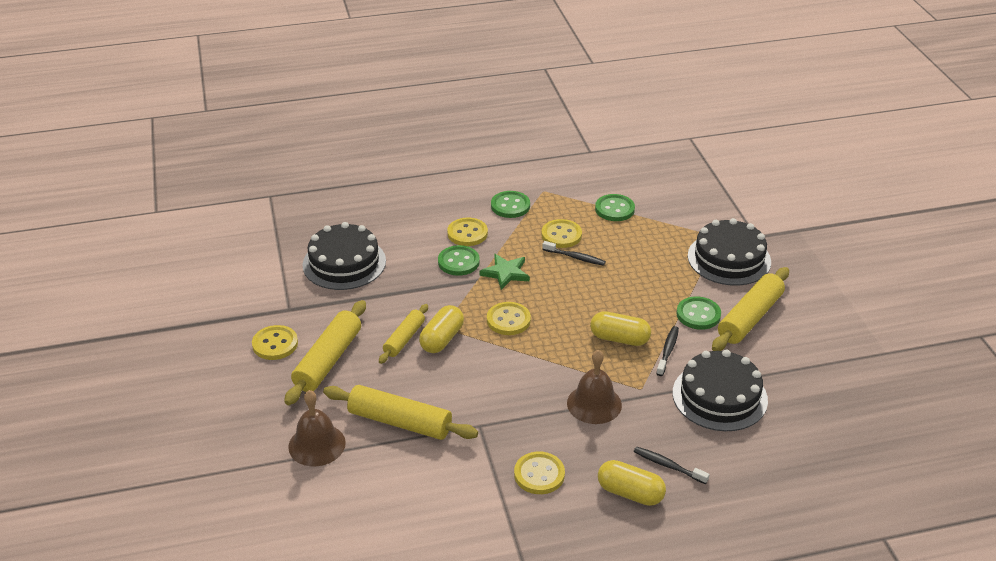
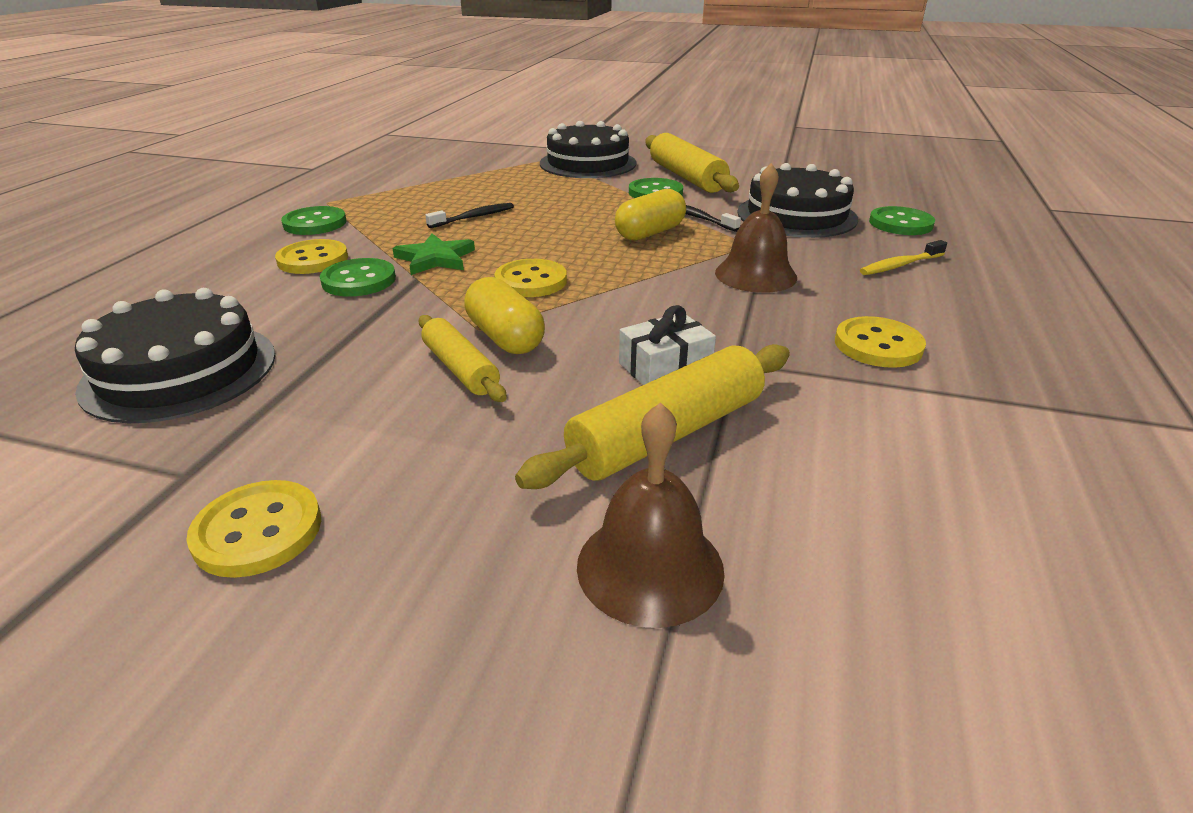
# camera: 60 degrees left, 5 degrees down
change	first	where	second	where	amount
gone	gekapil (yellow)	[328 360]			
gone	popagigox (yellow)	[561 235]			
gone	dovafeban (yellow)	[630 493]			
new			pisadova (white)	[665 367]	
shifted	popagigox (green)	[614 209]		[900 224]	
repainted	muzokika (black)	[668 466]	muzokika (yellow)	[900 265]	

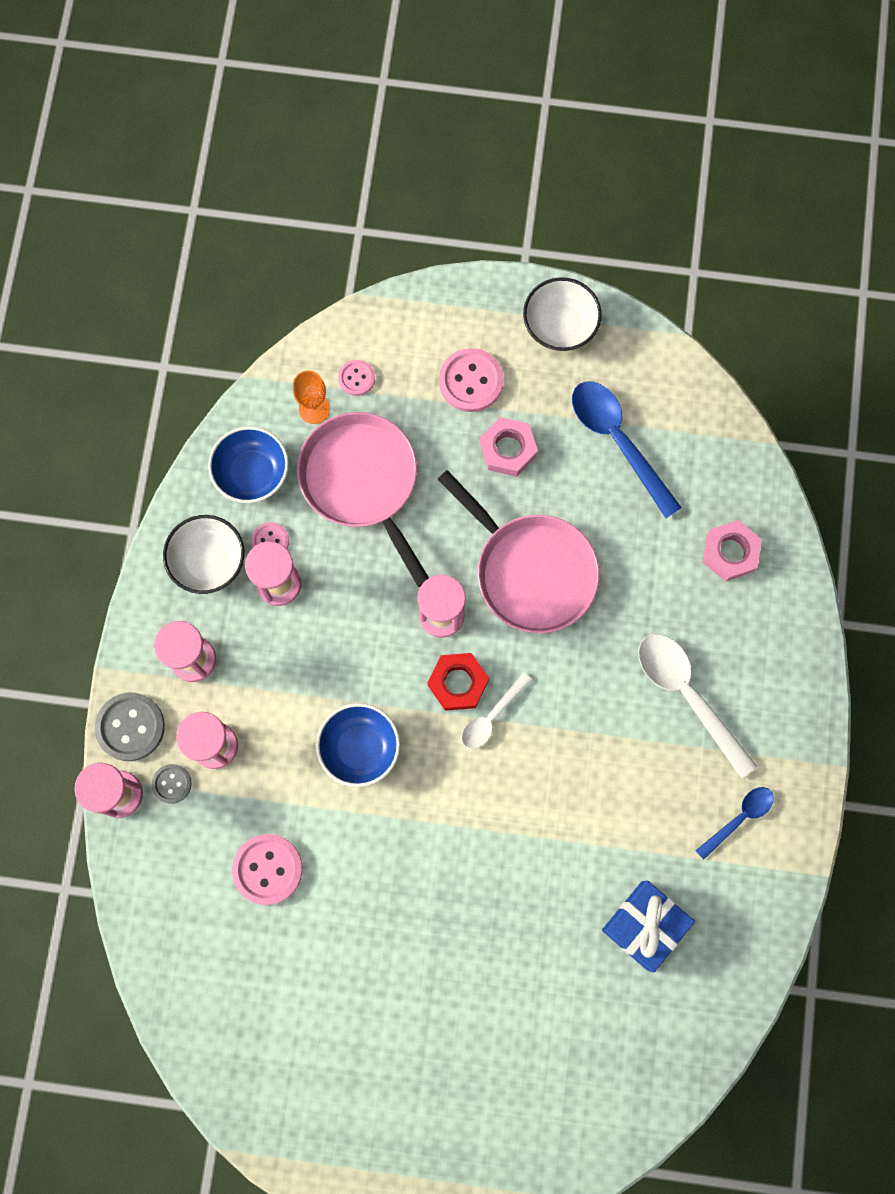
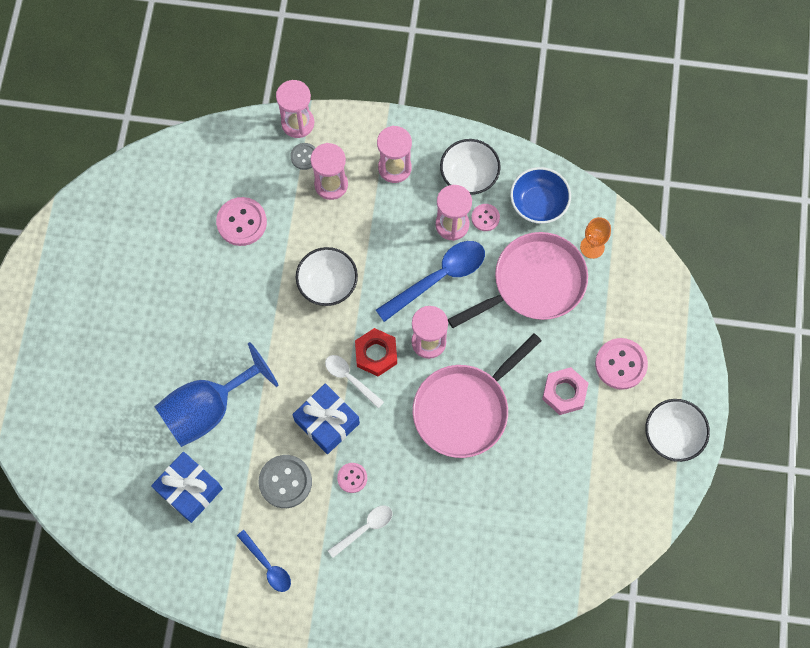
# camera: 90 degrees right, 5 degrees down
change	first	where	second	where	amount
gone	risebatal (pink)	[730 553]			
new			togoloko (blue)	[208 408]	
new			pisadova (blue)	[327 422]	
shifted	popagigox (grey)	[130 727]		[285 482]	
shifted	popagigox (pink)	[356 378]		[352 478]	
shifted	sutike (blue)	[617 441]		[439 278]	
repainted	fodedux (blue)	[360 748]	fodedux (white)	[327 284]	
scaled	sutike (white)	[687 695]		[365 528]	x0.57

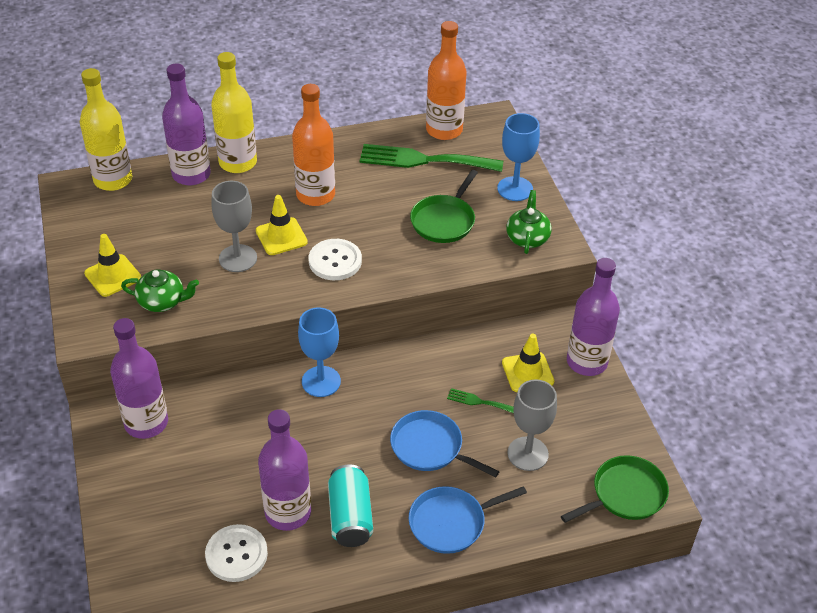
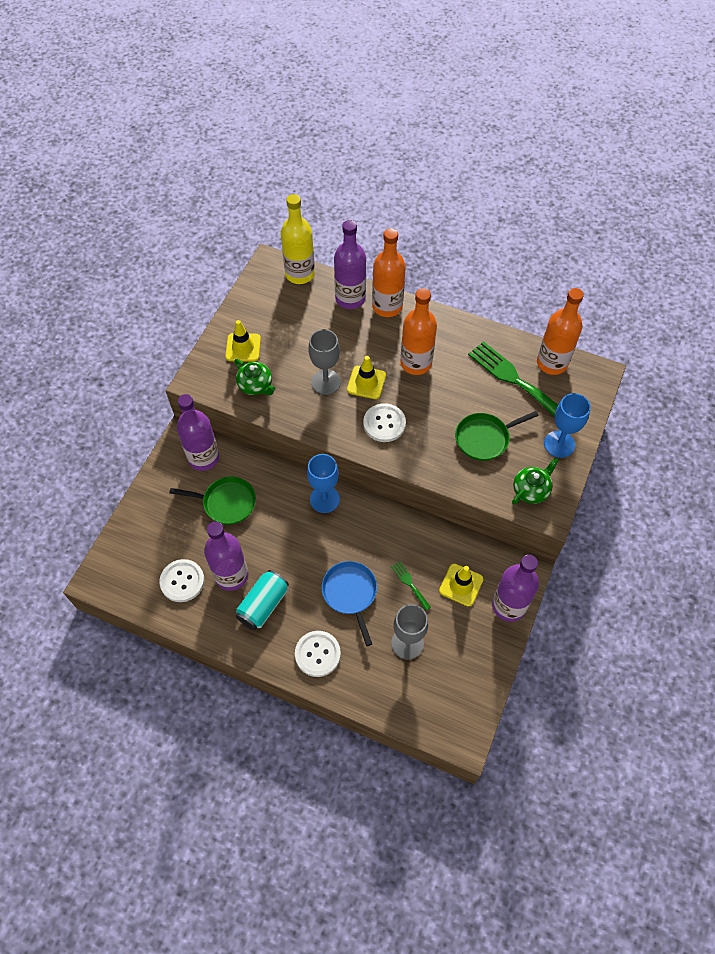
# camera: 40 degrees right, 15 degrees up
change	first	where	second	where	amount
shifted	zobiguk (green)	[625 494]		[226 502]	
swapped	zobiguk (blue)	[451 522]	popagigox (white)	[317 654]	
repainted	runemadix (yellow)	[238 162]	runemadix (orange)	[387 306]	

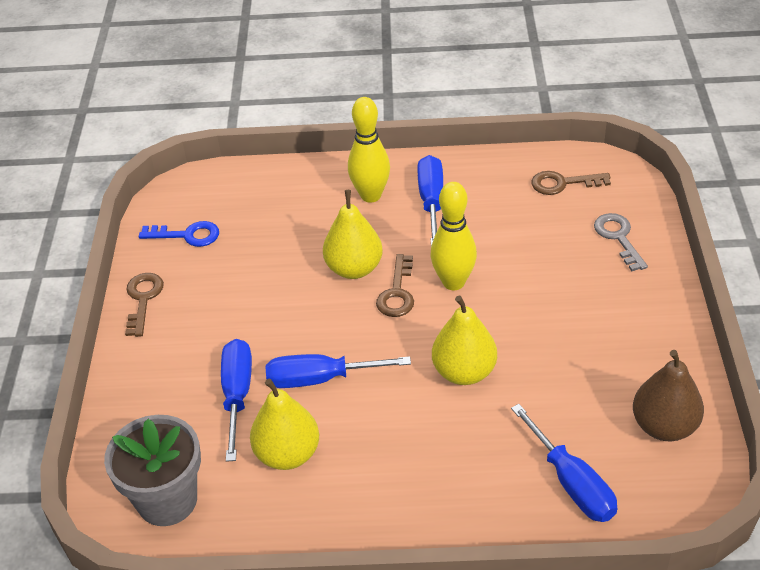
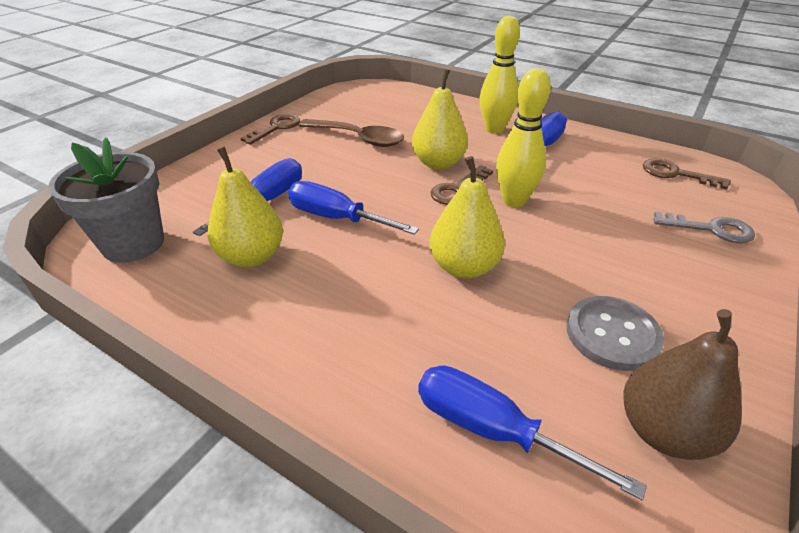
# camera: 30 degrees right, 5 degrees down
change	first	where	second	where	amount
gone	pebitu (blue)	[187 235]			
new			sutike (brown)	[358 138]	
new			popagigox (grey)	[612 334]	
rotated	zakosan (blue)	[571 483]		[492 430]	120 degrees clockwise
rotated	pebitu (grey)	[618 238]		[711 229]	90 degrees clockwise

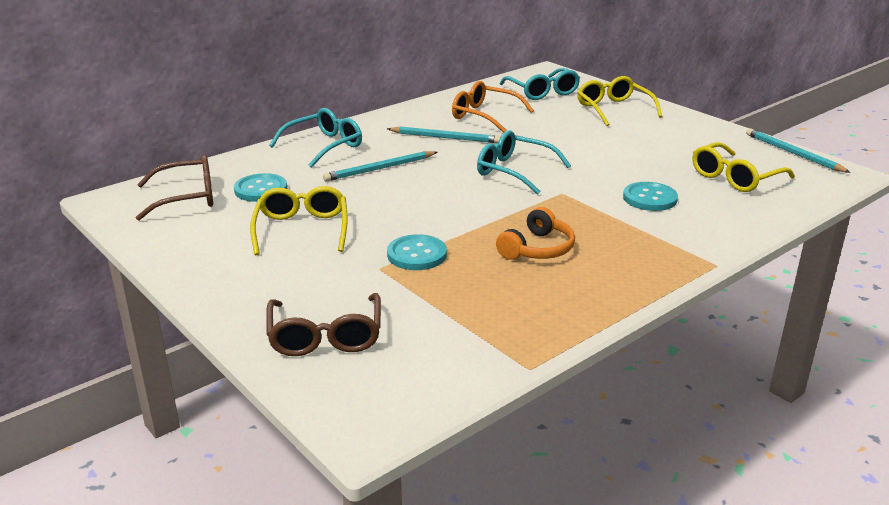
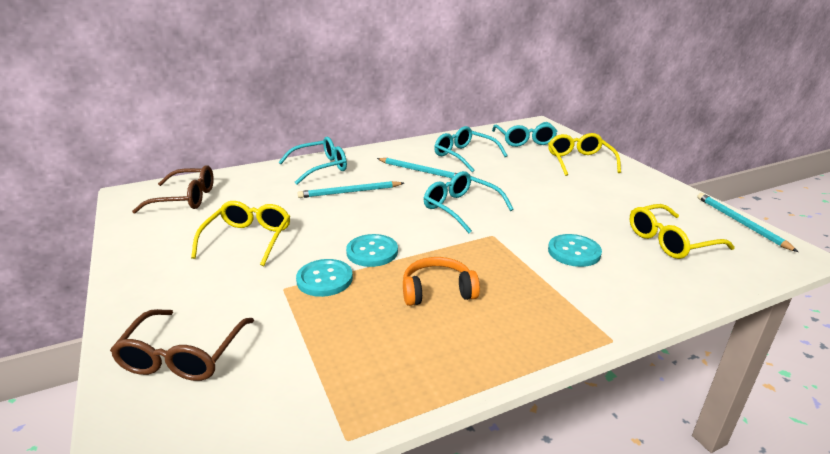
# camera: 15 degrees right, 0 degrees up
change	first	where	second	where	amount
shifted	popagigox (turquoise)	[261 189]		[372 252]	
repainted	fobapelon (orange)	[484 116]	fobapelon (turquoise)	[464 155]	
rotated	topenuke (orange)	[537 249]		[437 291]	150 degrees counterclockwise

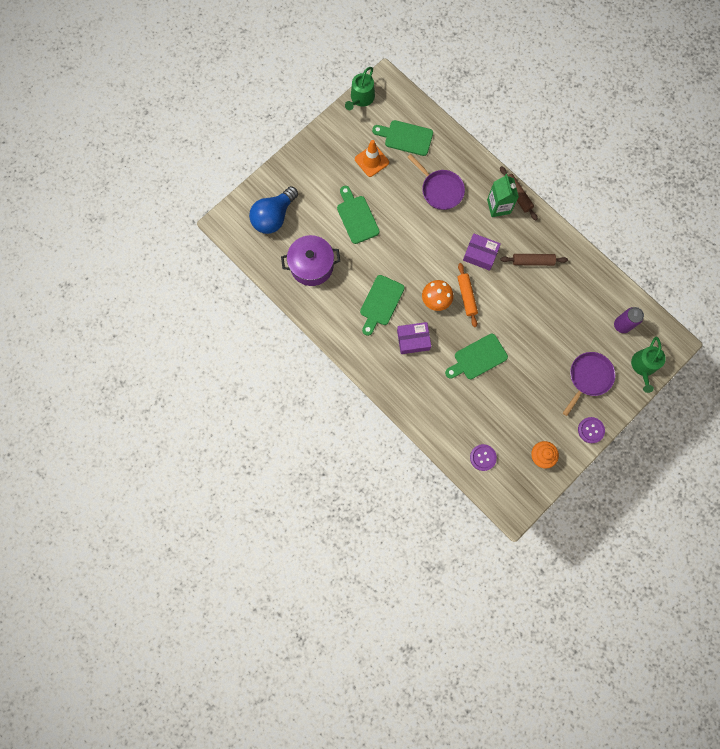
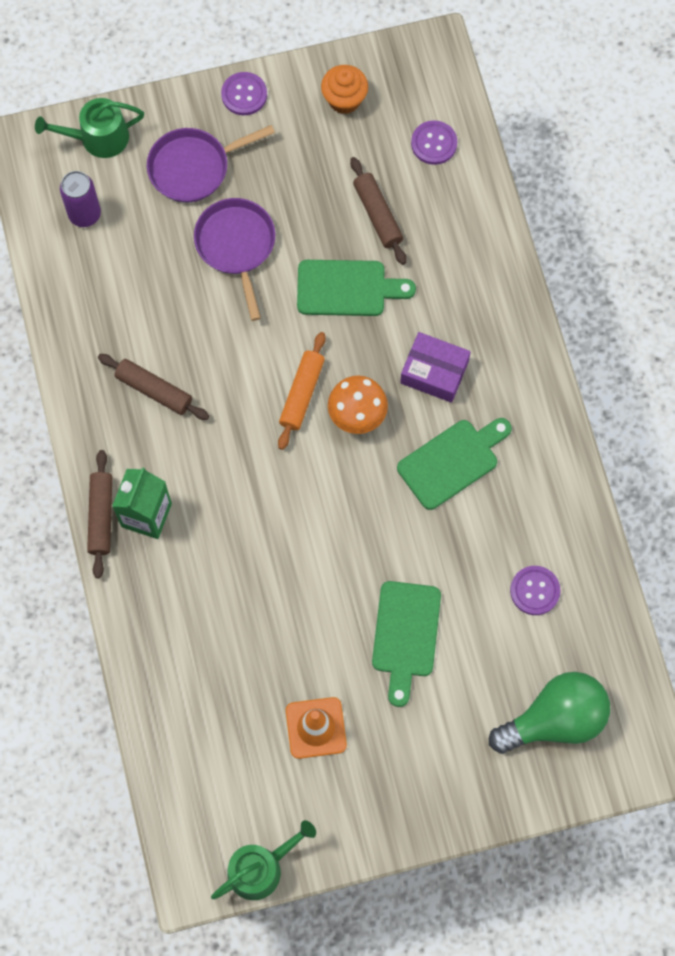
# camera: 150 degrees left, 5 degrees down
change	first	where	second	where	amount
gone	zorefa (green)	[406 137]			
gone	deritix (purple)	[480 254]			
new			gekapil (brown)	[377 215]	
shifted	zobiguk (purple)	[440 190]		[236 246]	
swapped	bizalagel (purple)	[311 266]	popagigox (purple)	[535 591]	
repainted	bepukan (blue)	[274 217]	bepukan (green)	[554 719]	
rotated	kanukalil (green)	[643 366]		[98 138]	150 degrees counterclockwise

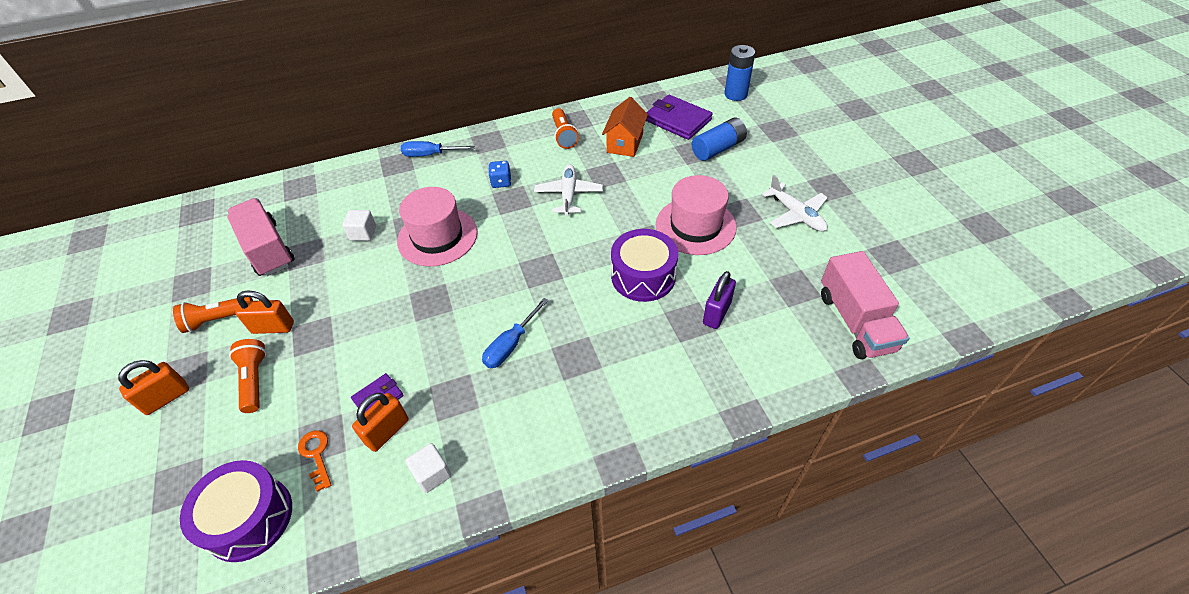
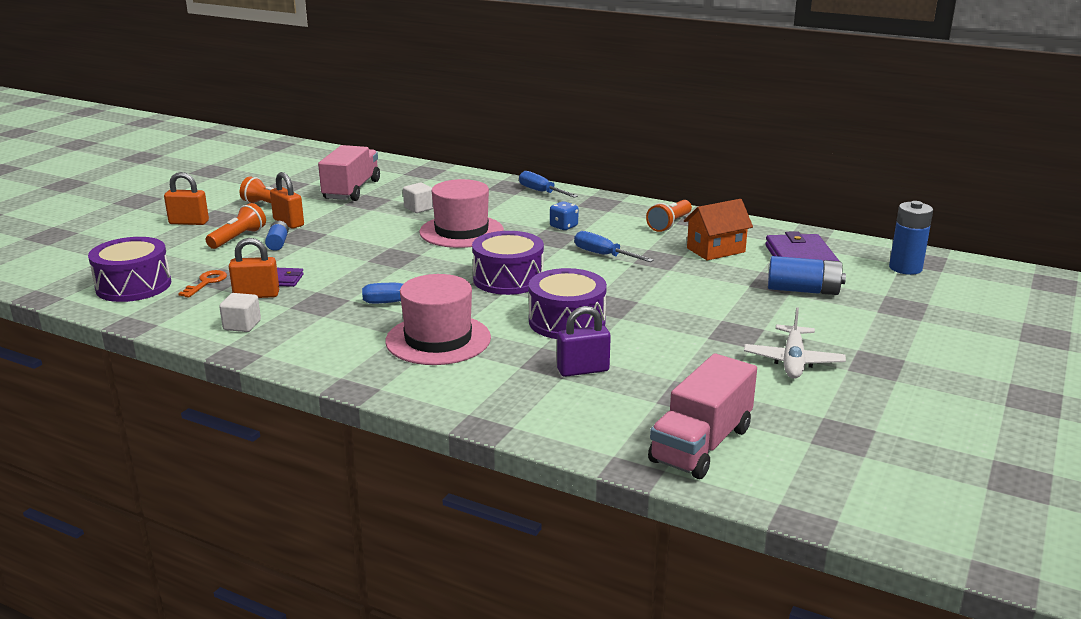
# camera: 45 degrees right, 25 degrees down
change	first	where	second	where	amount
new			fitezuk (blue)	[278 243]	
new			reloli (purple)	[508 279]	
shifted	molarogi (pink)	[695 226]		[438 339]	
swapped	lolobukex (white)	[568 194]	zakosan (blue)	[603 255]	

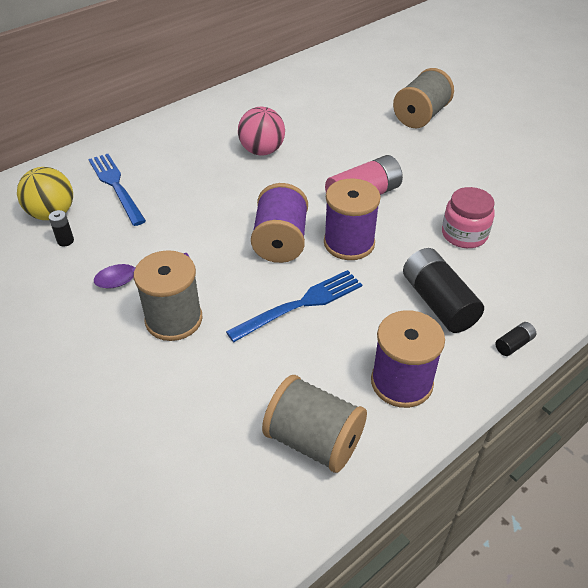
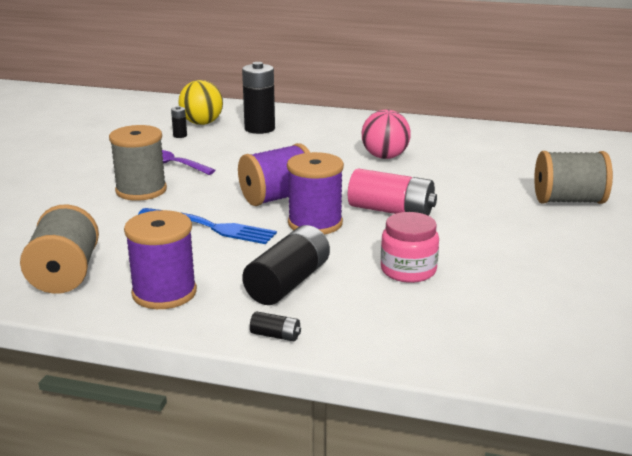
# camera: 55 degrees right, 20 degrees down
change	first	where	second	where	amount
swapped	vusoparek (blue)	[115 186]	fitezuk (black)	[259 129]	

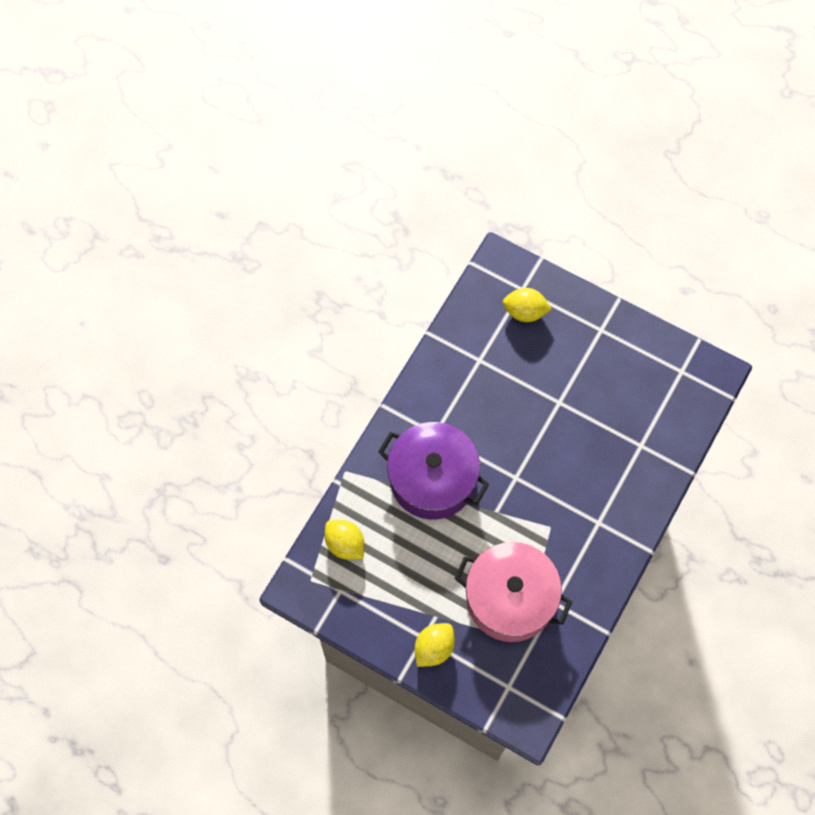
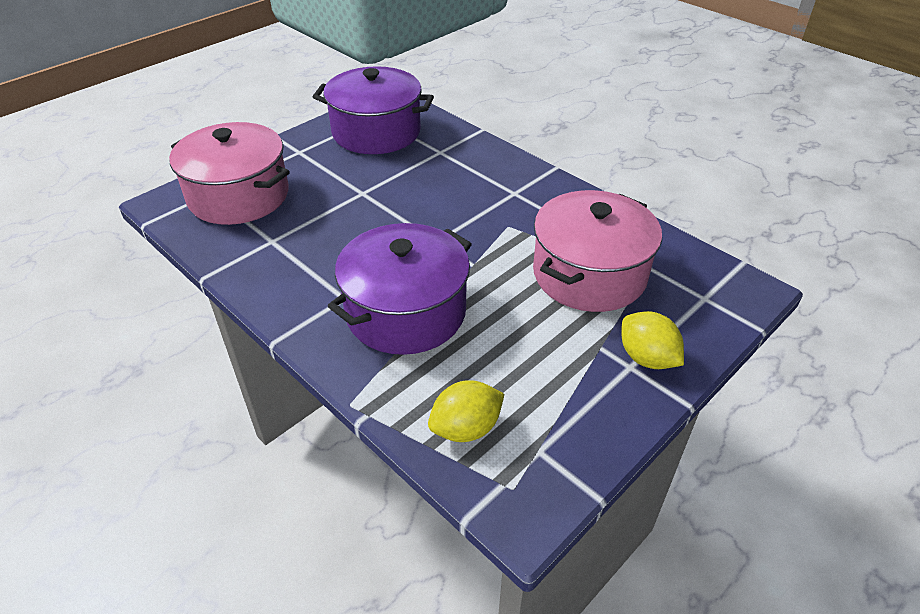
# camera: 75 degrees left, 25 degrees down
change	first	where	second	where	amount
new			bizalagel (purple)	[376 132]	
swapped	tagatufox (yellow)	[525 312]	bizalagel (pink)	[238 196]	

